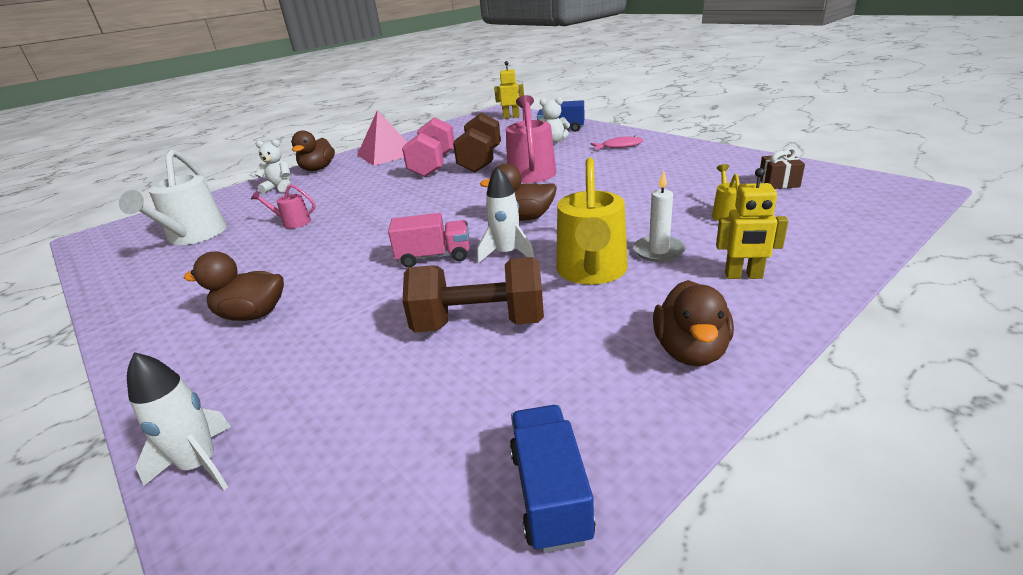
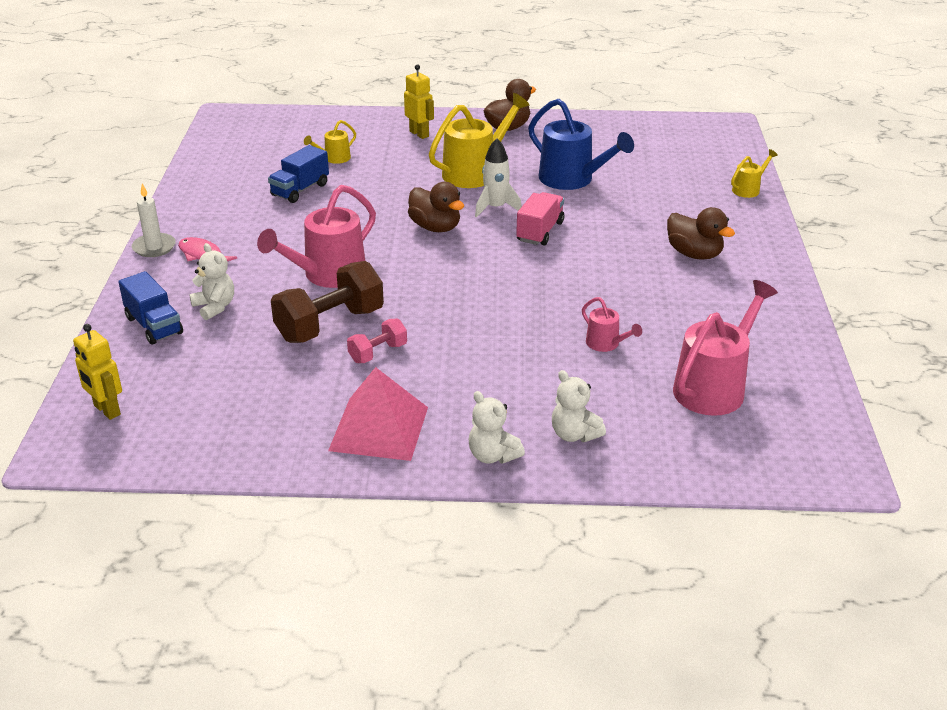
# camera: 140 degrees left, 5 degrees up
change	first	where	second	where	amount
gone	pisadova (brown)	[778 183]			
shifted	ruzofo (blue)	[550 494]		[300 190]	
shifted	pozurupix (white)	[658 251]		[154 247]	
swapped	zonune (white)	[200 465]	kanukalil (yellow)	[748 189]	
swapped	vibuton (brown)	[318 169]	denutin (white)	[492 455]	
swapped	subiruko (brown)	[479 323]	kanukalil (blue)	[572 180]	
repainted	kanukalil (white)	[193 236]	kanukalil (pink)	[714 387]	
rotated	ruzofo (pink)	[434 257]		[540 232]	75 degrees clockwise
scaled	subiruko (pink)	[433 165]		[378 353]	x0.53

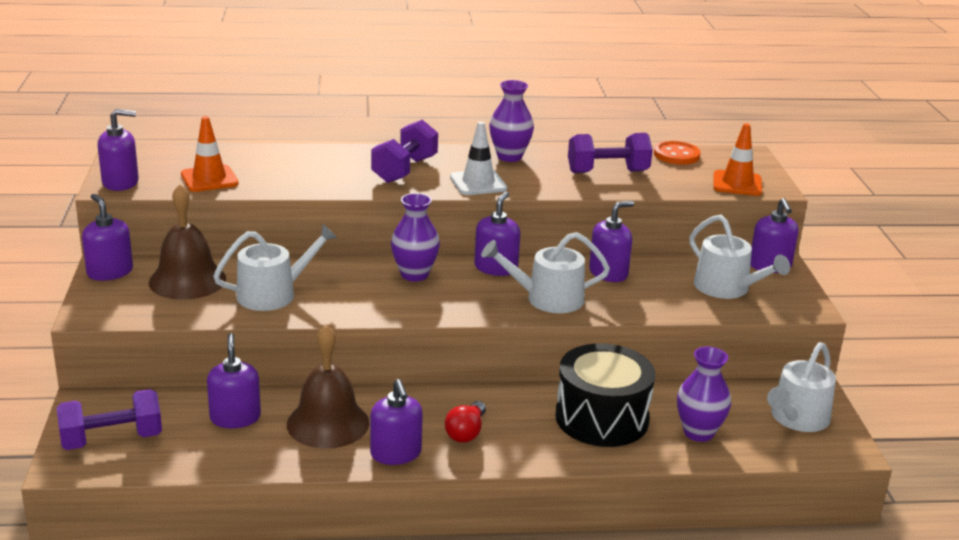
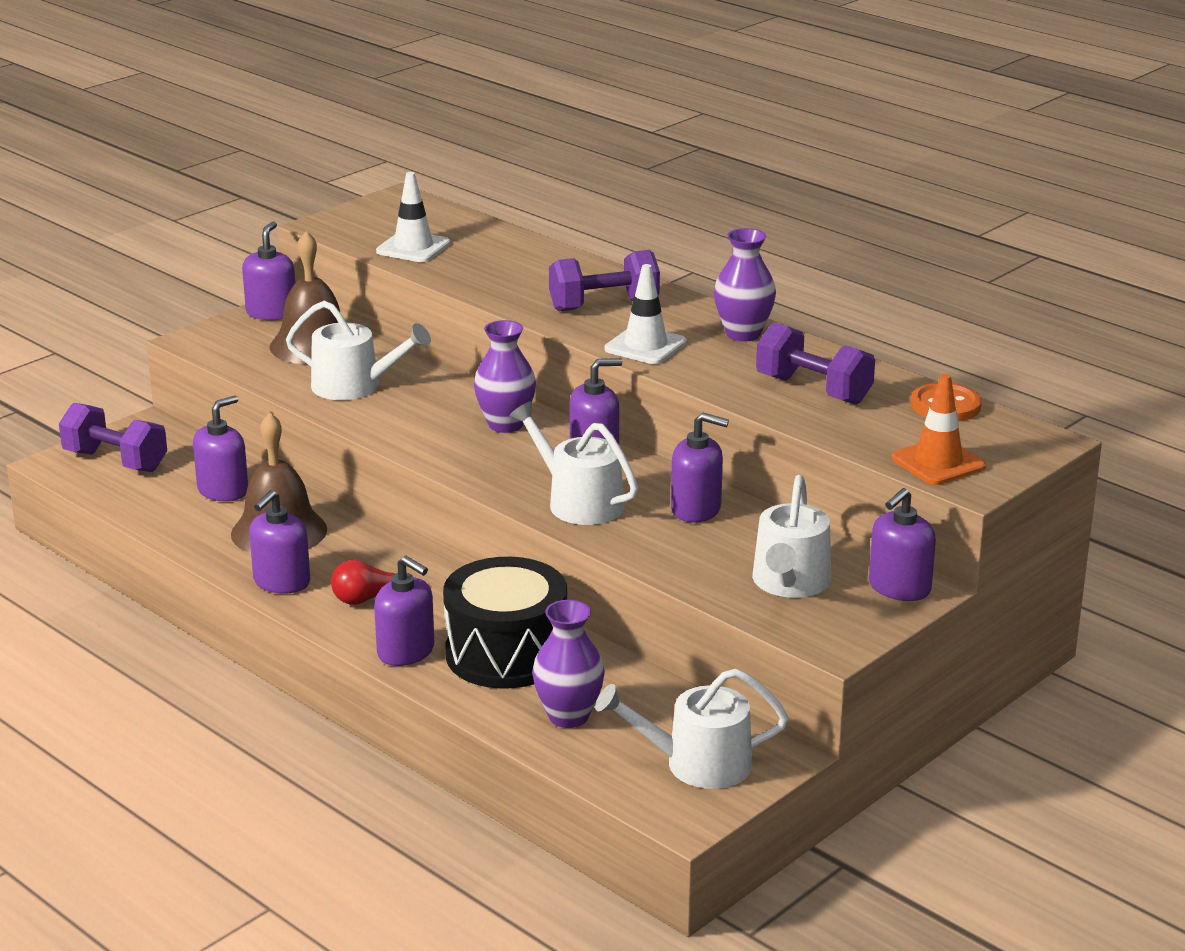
# camera: 50 degrees right, 0 degrees up
change	first	where	second	where	amount
shifted	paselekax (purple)	[120 182]		[406 651]	
repainted	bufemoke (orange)	[209 179]	bufemoke (white)	[413 247]	

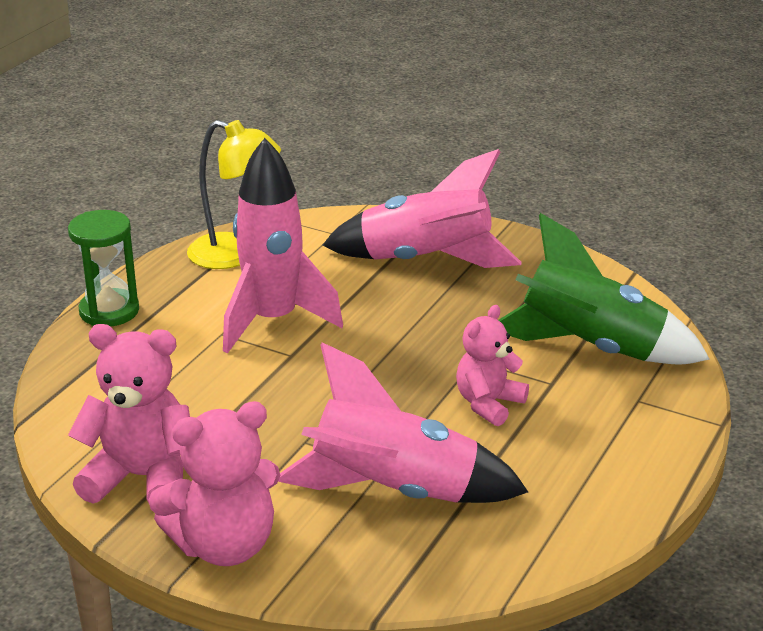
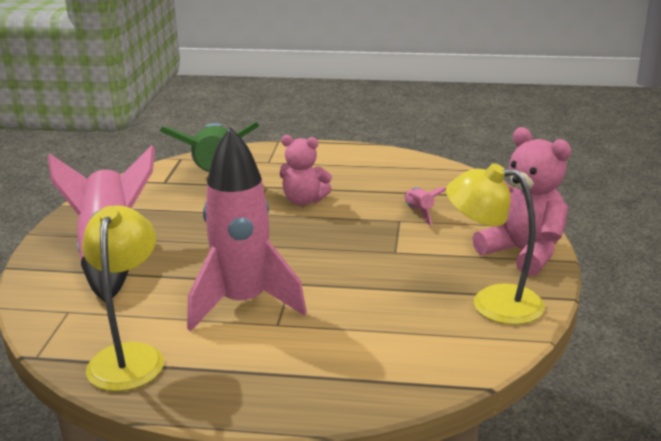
# camera: 110 degrees left, 5 degrees down
change	first	where	second	where	amount
gone	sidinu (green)	[109 311]			
swapped	denutin (pink)	[141 477]	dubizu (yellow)	[492 303]	
scaled	zonune (pink)	[394 491]		[419 212]	x0.41

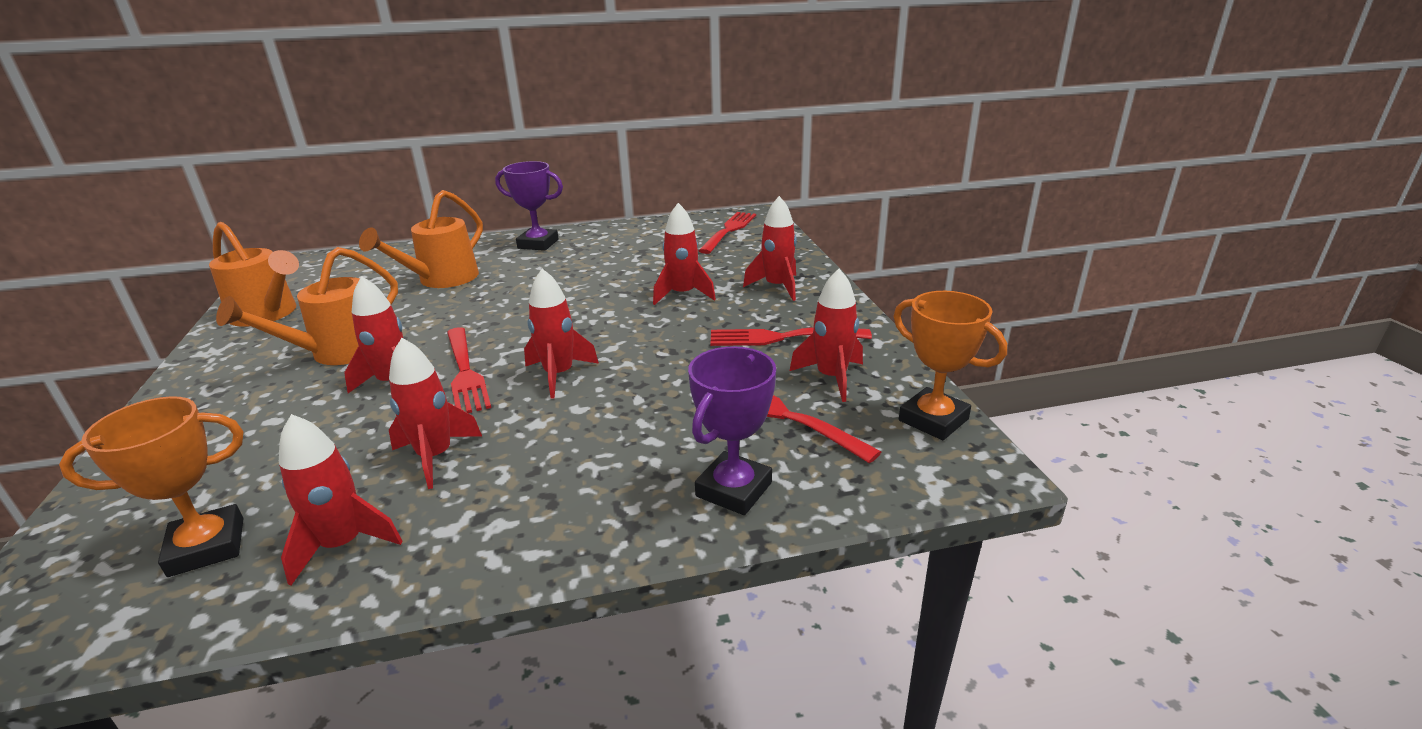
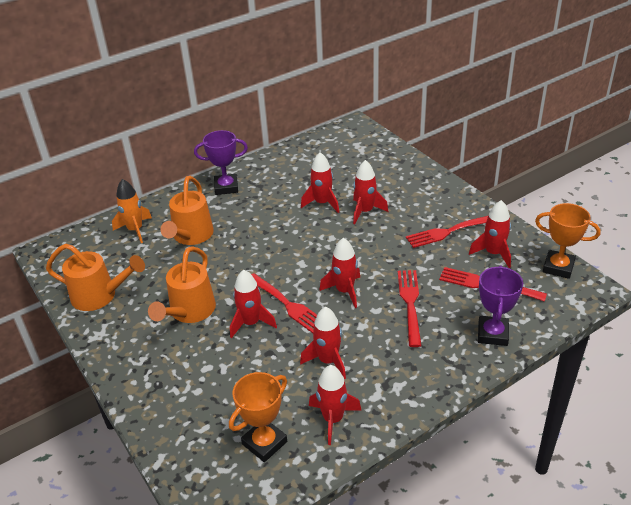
# camera: 20 degrees left, 10 degrees up
change	first	where	second	where	amount
new			zonune (orange)	[135 230]	
shifted	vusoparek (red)	[729 231]		[410 304]	
shifted	zonune (red)	[777 287]		[322 203]	

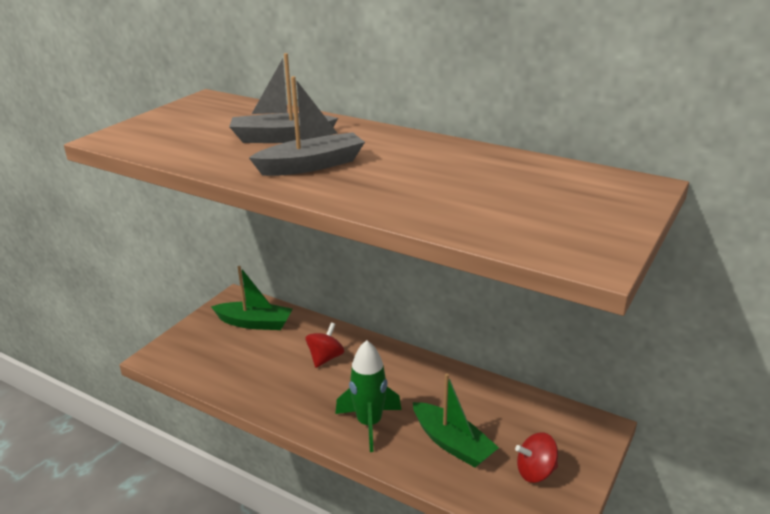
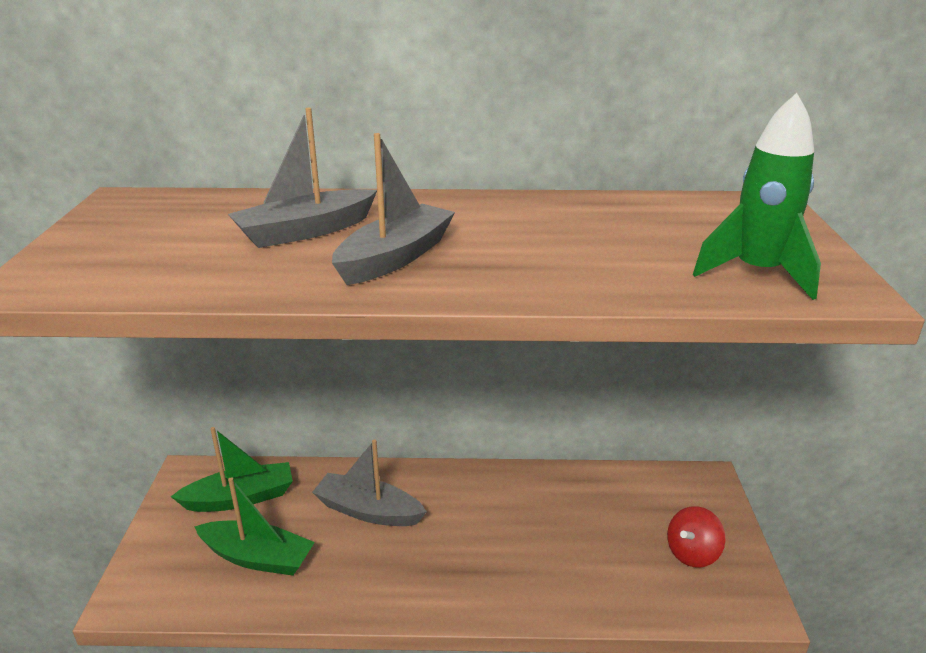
# camera: 30 degrees left, 0 degrees up
change	first	where	second	where	amount
shifted	zonune (green)	[369 424]		[757 273]	
shifted	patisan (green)	[452 443]		[257 557]	
swapped	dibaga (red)	[325 358]	patisan (grey)	[368 511]	

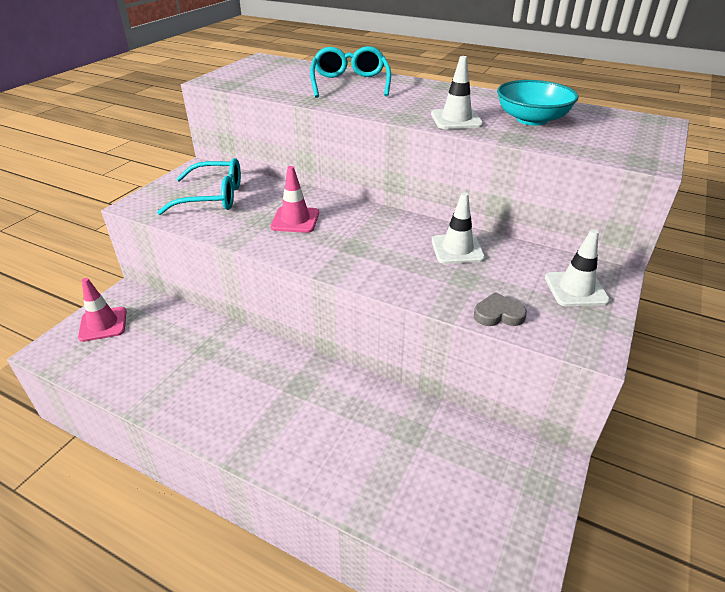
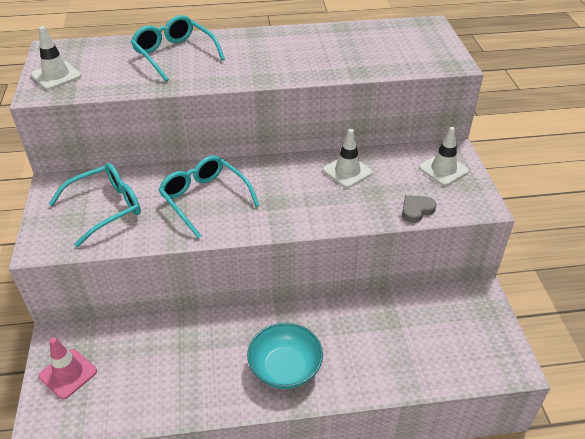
# camera: 35 degrees left, 5 degrees up
change	first	where	second	where	amount
shifted	bufemoke (white)	[456 119]		[56 76]	
shifted	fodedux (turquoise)	[531 119]		[285 368]	
swapped	bufemoke (pink)	[295 220]	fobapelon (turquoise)	[204 199]	

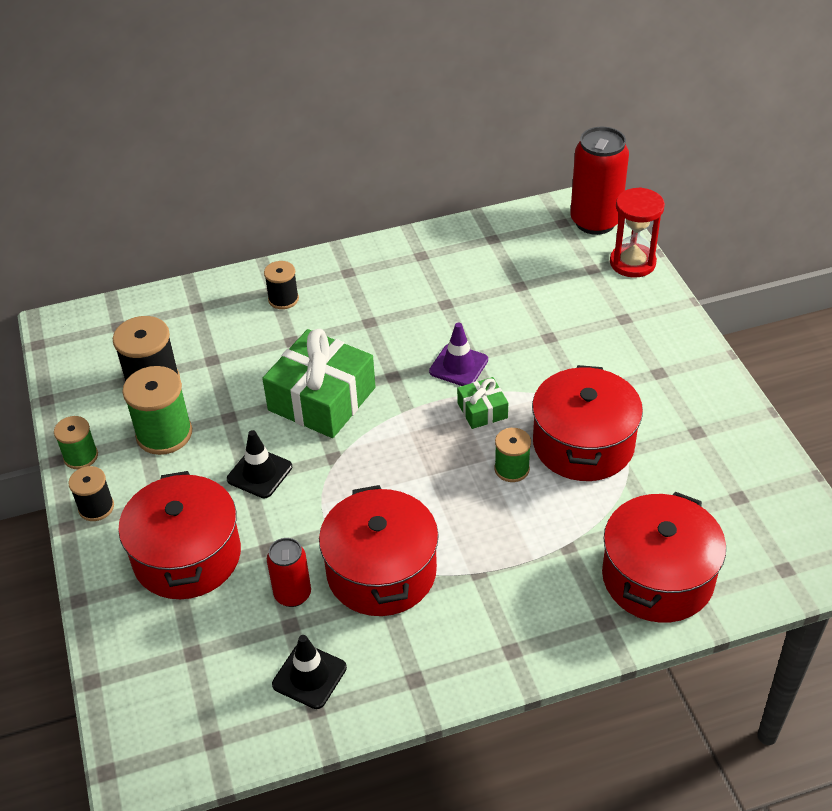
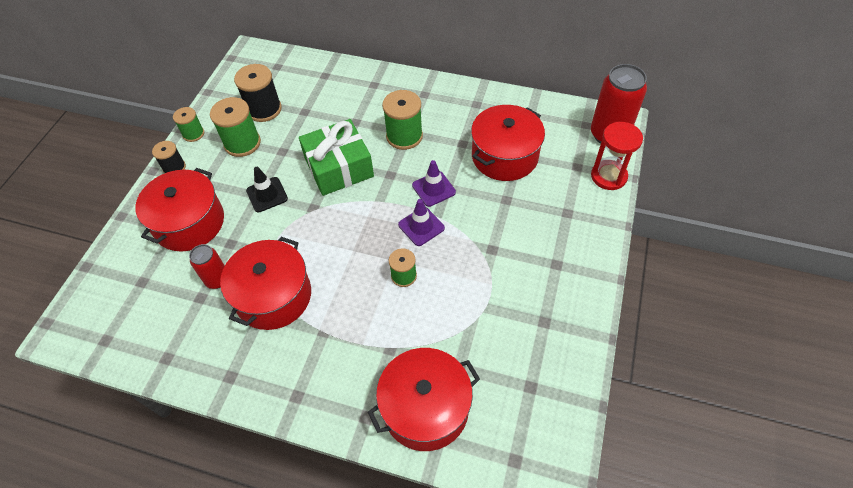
# camera: 35 degrees right, 10 degrees up
change	first	where	second	where	amount
gone	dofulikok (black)	[283 299]			
gone	bufemoke (black)	[309 676]			
new			dofulikok (green)	[404 136]	
shifted	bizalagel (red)	[583 444]		[504 156]	
swapped	pisadova (green)	[482 410]	bufemoke (purple)	[421 226]	

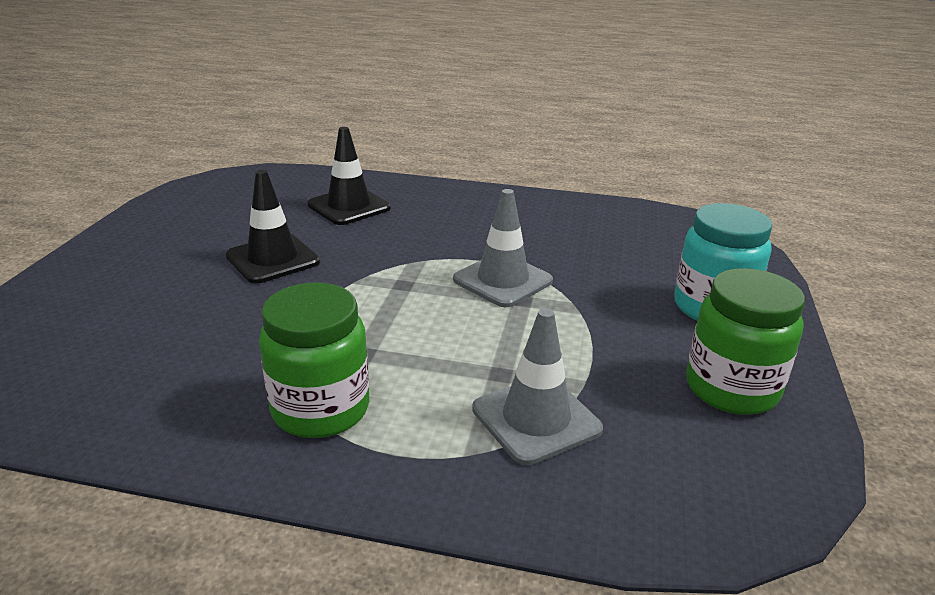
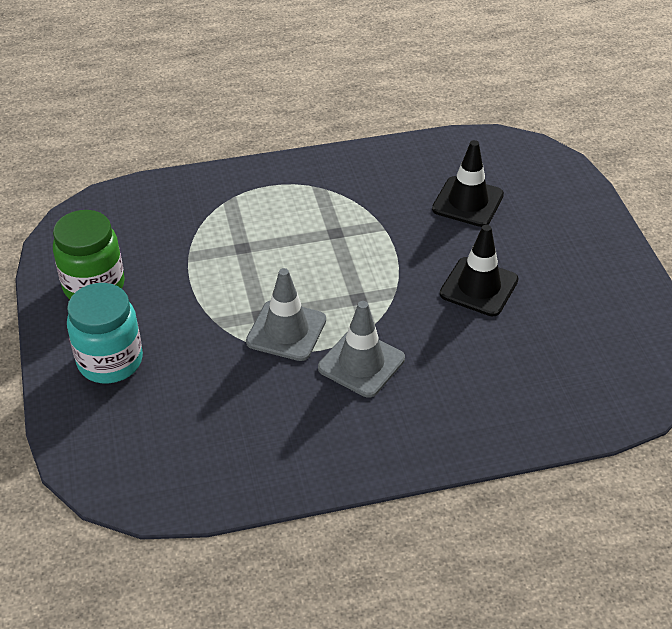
# camera: 155 degrees right, 15 degrees up
change	first	where	second	where	amount
gone	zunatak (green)	[320 409]			
shifted	bufemoke (black)	[349 206]		[468 202]	
shifted	bufemoke (grey)	[536 419]		[361 363]	

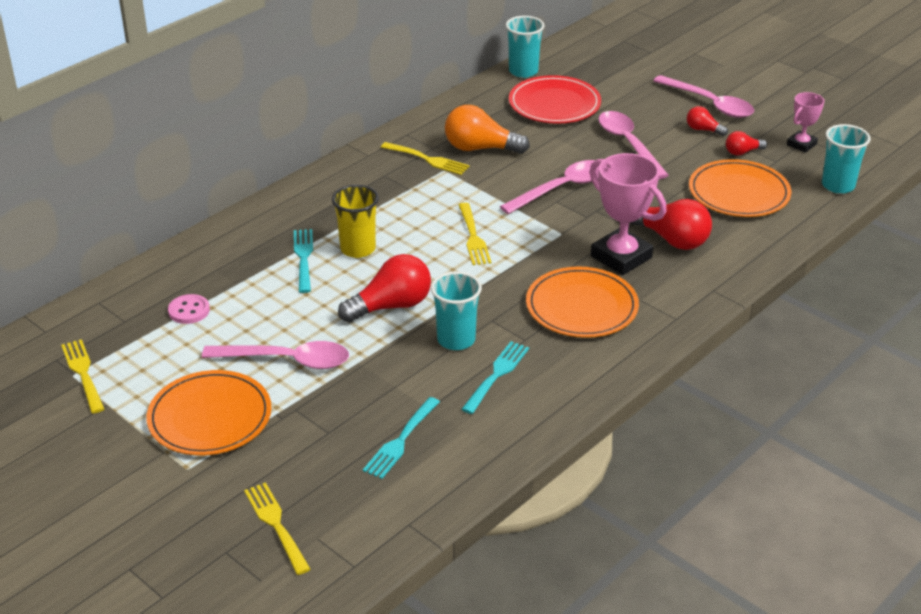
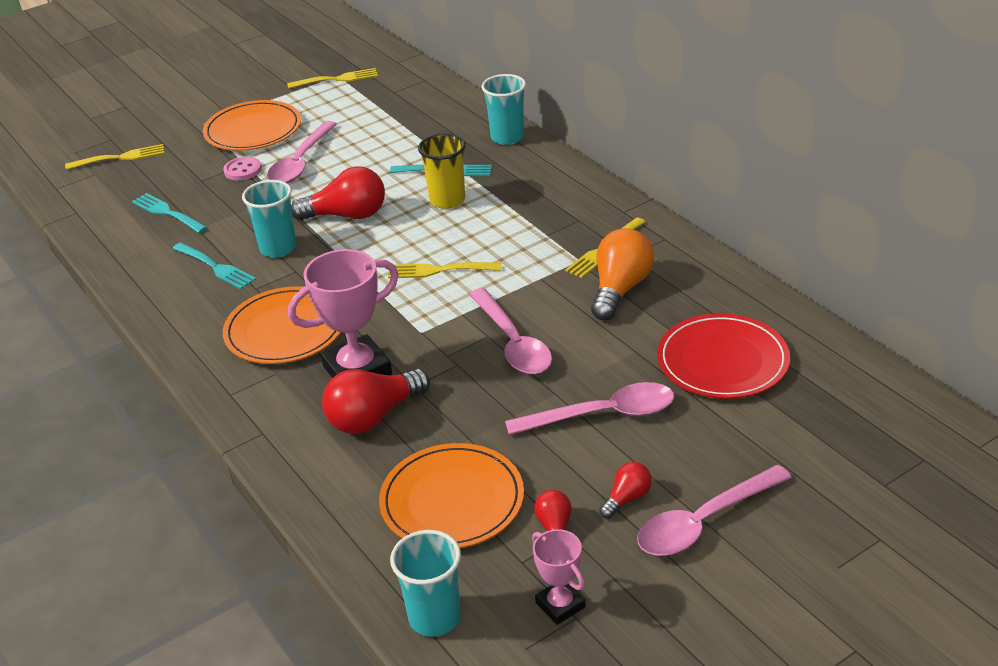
# camera: 105 degrees right, 0 degrees up
change	first	where	second	where	amount
shifted	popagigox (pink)	[189 311]		[243 170]	
shifted	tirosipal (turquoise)	[523 71]		[507 137]	
rotated	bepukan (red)	[391 306]		[347 215]	75 degrees counterclockwise

